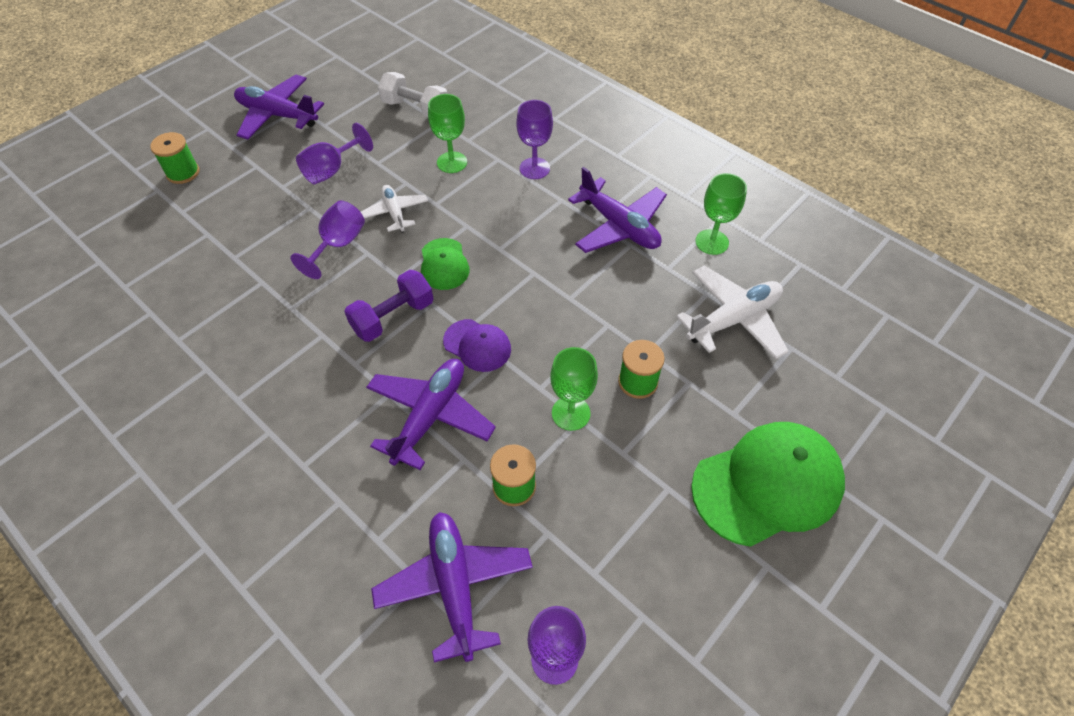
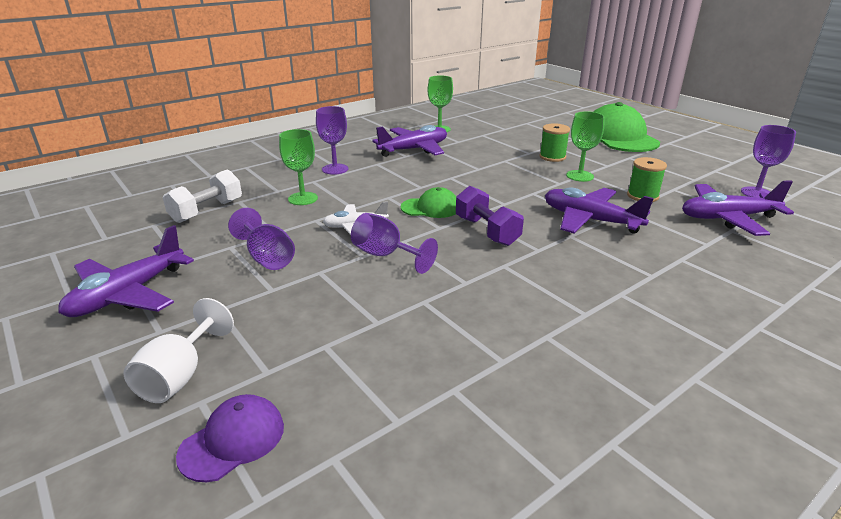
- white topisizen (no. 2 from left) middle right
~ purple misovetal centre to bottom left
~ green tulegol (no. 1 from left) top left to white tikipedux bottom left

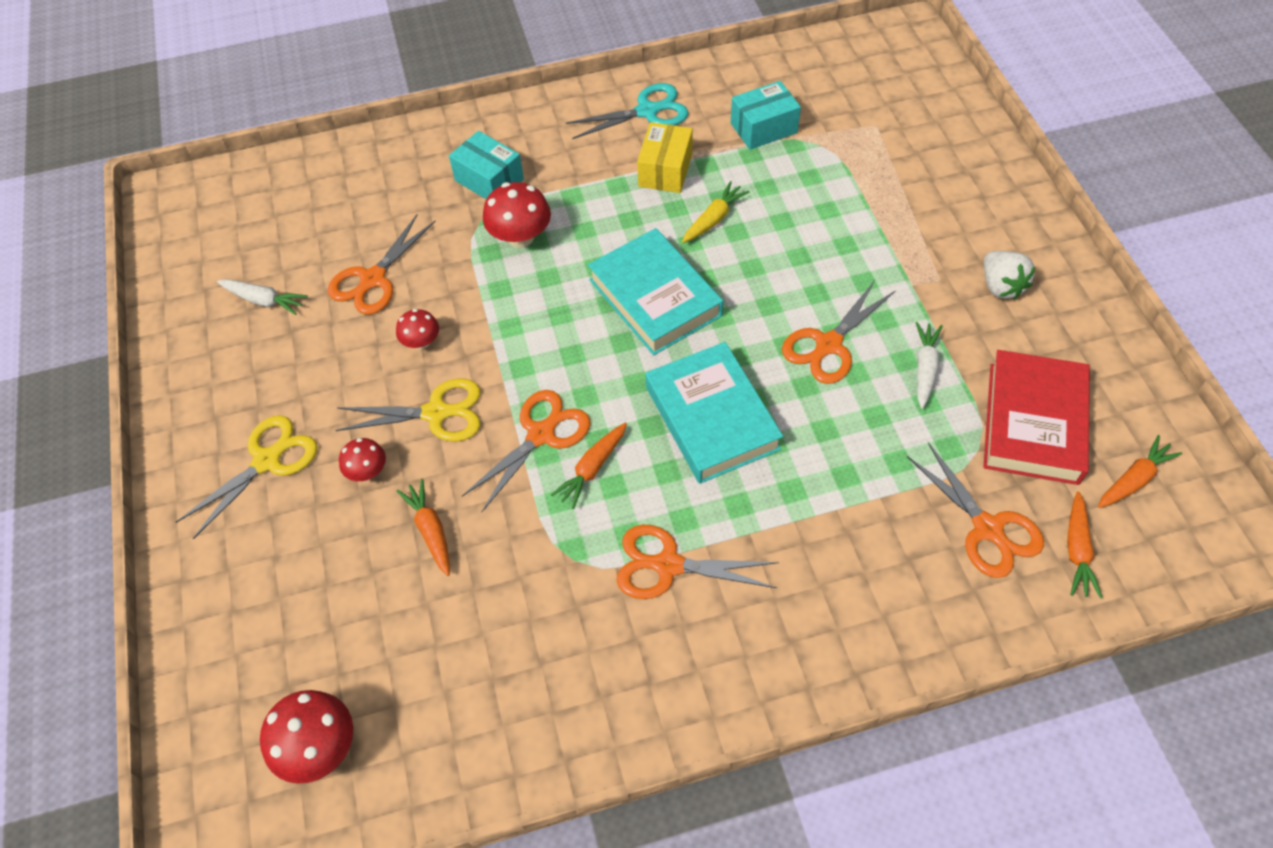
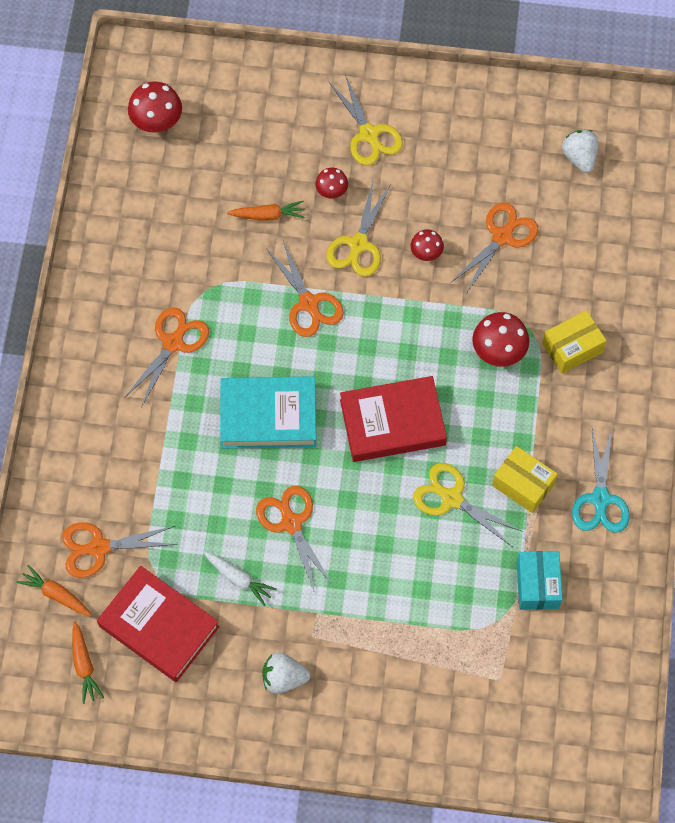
- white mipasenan (no. 1 from left) middle left
- orange mipasenan (no. 2 from left) centre
+ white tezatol (no. 2 from left) top right
~ yellow mipasenan top centre to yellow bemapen (no. 3 from left) middle right
~ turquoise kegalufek (no. 1 from left) top centre to yellow kegalufek (no. 2 from left) middle right
~ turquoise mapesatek (no. 1 from left) centre to red mapesatek (no. 2 from left) centre
~ orange bemapen (no. 1 from left in the first image) top left = top right 75 degrees clockwise

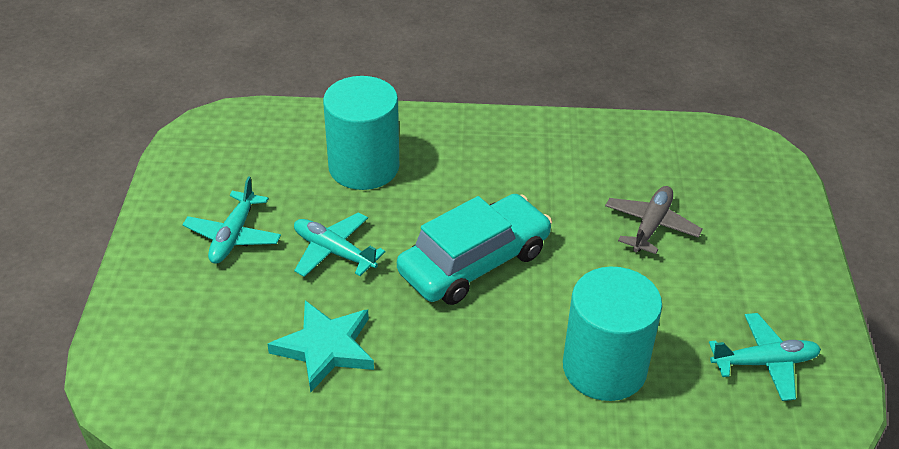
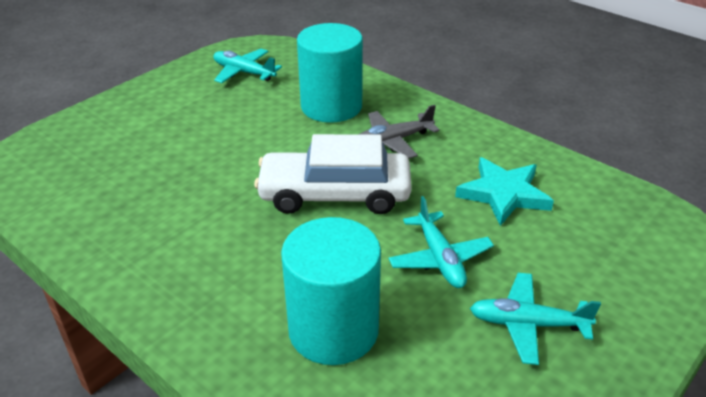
~ grey topisizen middle right to top centre
~ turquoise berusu centre to white berusu centre
~ turquoise topisizen (no. 1 from left in the first image) middle left = bottom right 135 degrees counterclockwise

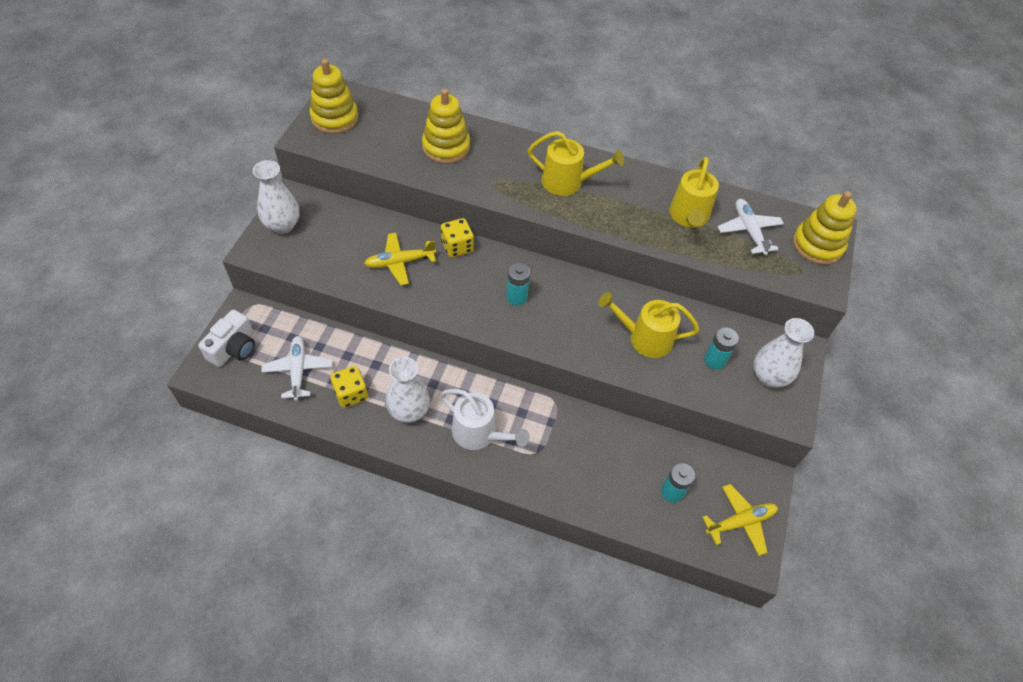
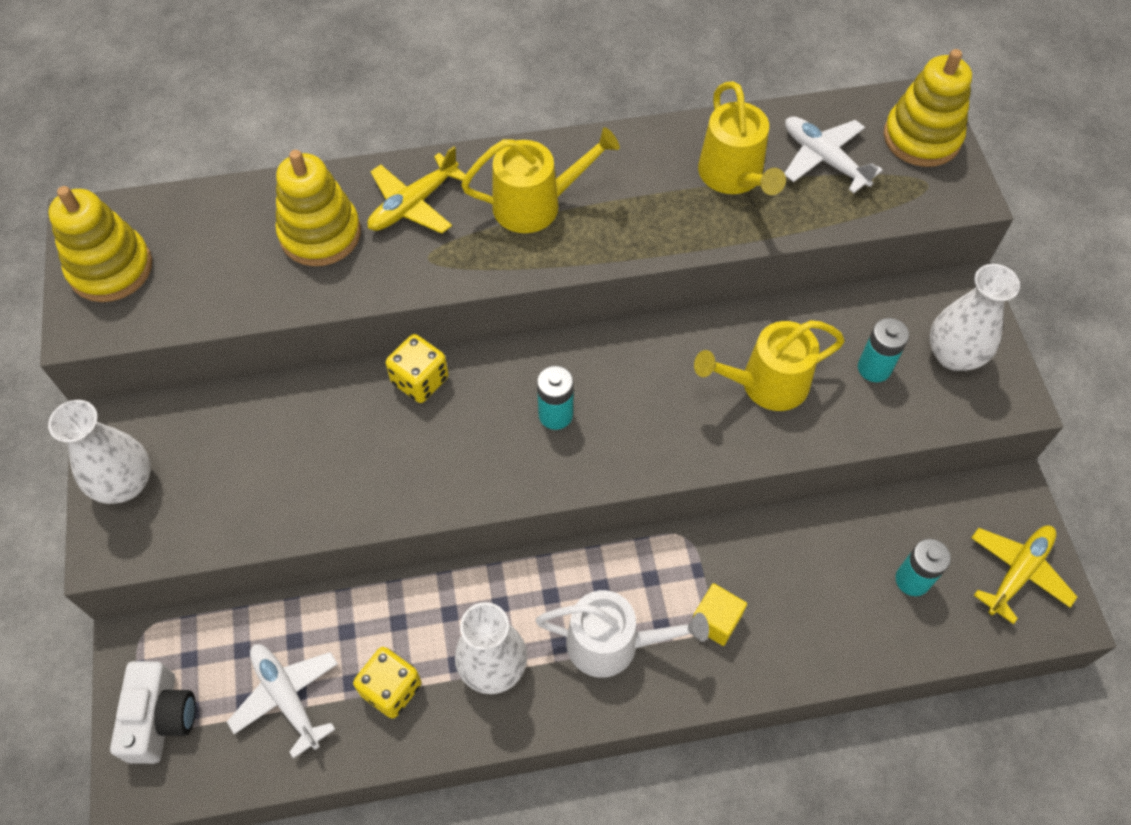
+ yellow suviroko bottom centre
~ yellow topisizen (no. 1 from left) centre to top centre

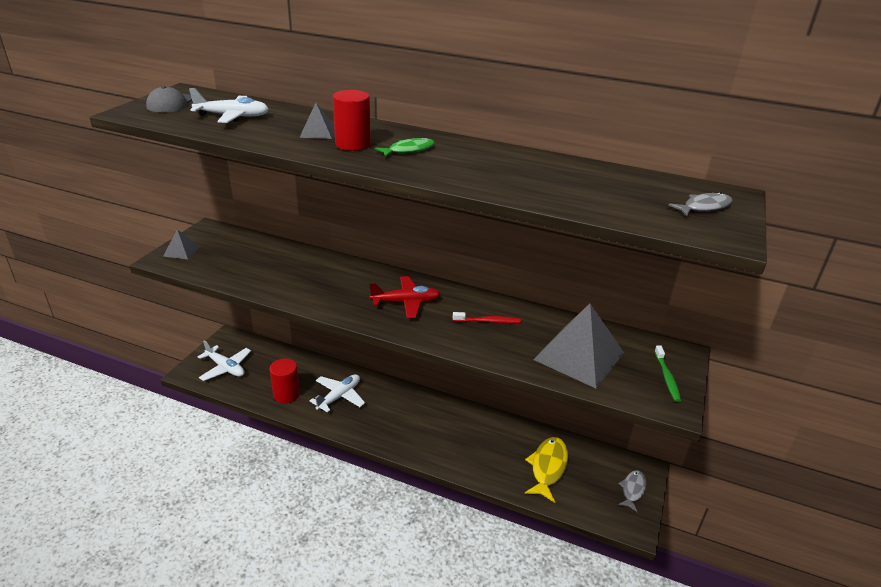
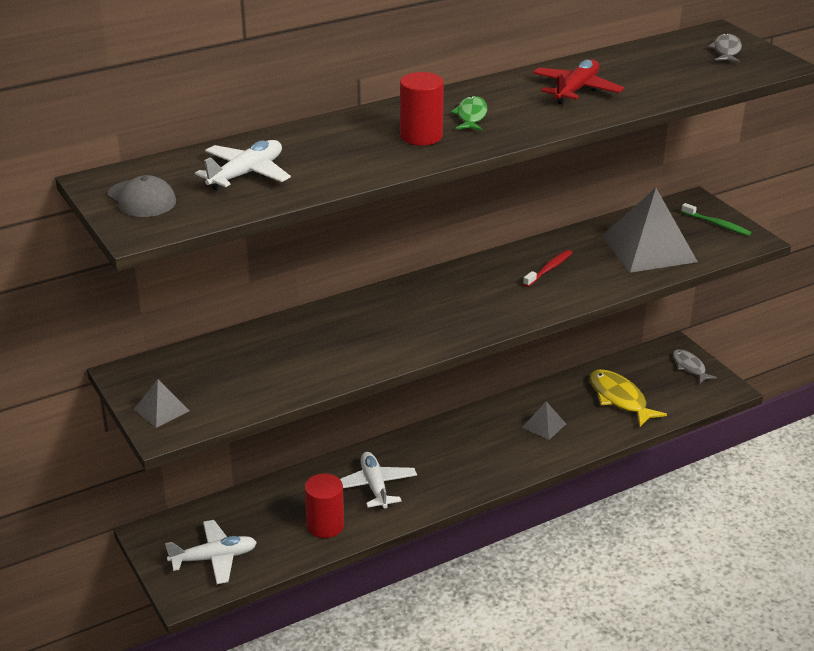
~ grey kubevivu (no. 2 from left) top centre to middle right
~ red topisizen centre to top right

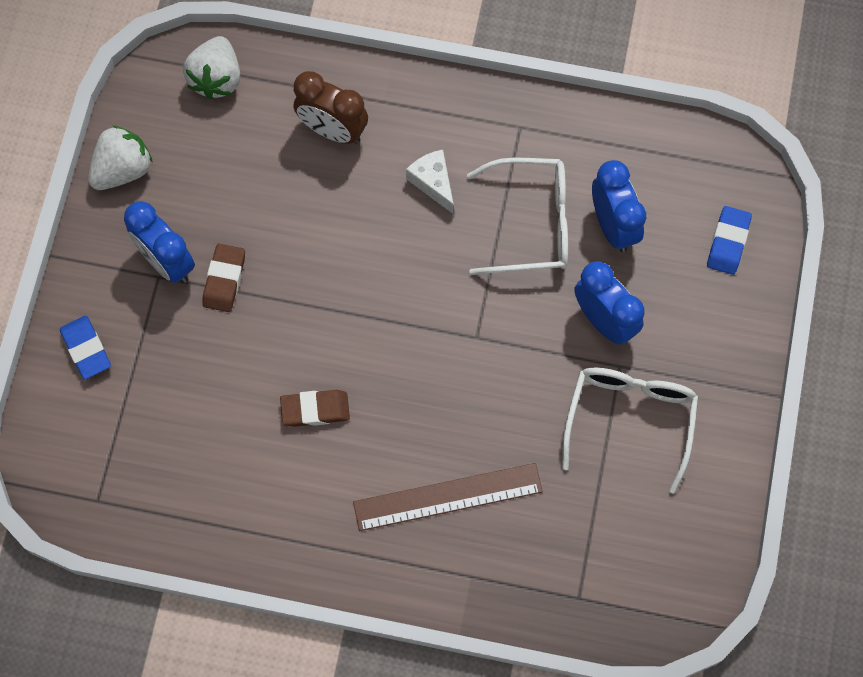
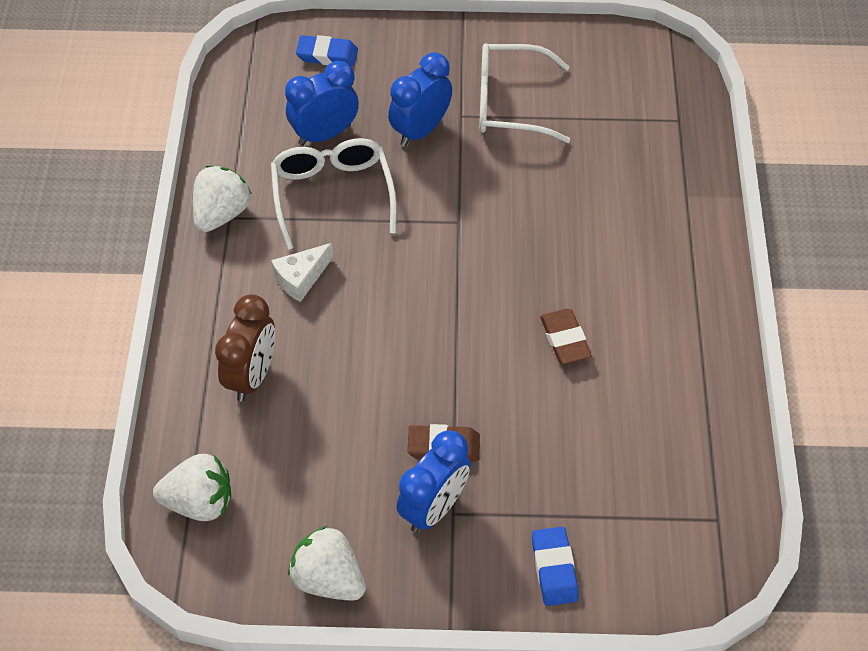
- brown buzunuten bottom centre
+ white tezatol (no. 2 from left) top left
~ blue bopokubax (no. 1 from left in the first image) middle left = bottom centre 60 degrees counterclockwise

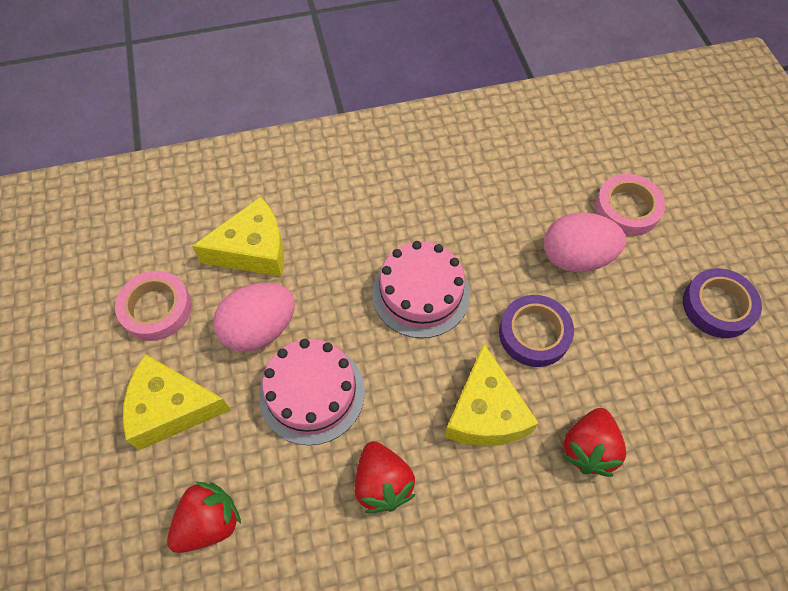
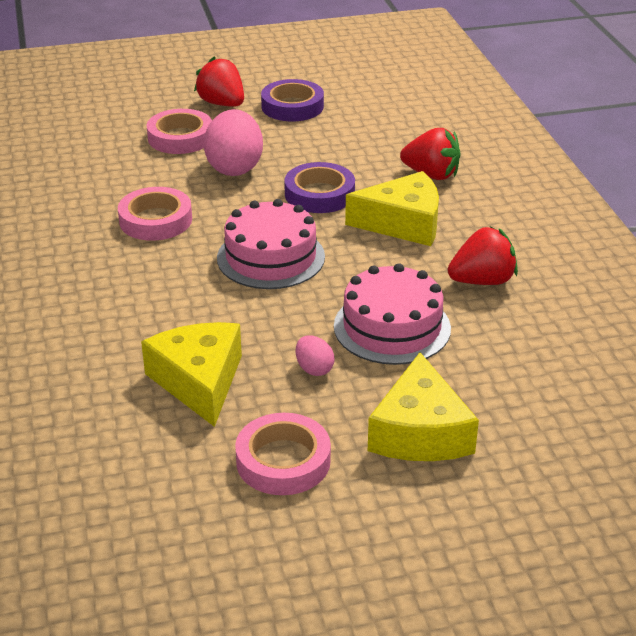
+ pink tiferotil (no. 1 from left) middle left
~ red tezatol (no. 1 from left) bottom left to top centre
~ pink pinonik (no. 1 from left in the first image) middle left = centre x0.48

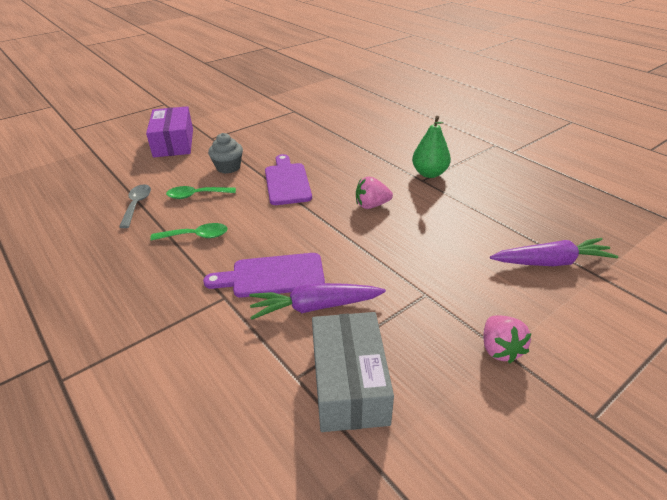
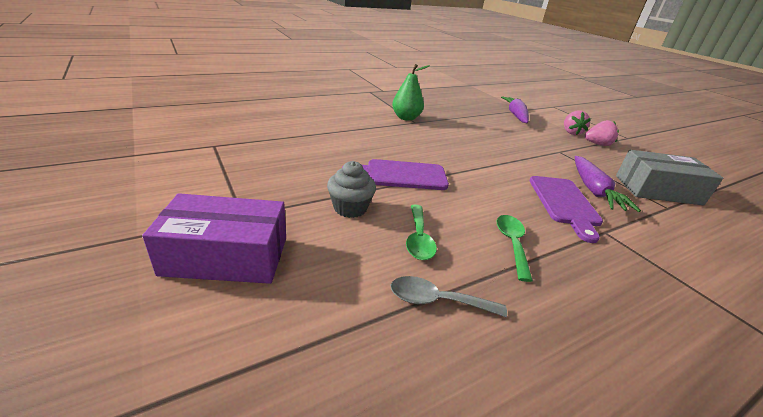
~ pink tezatol (no. 1 from left) centre to top right

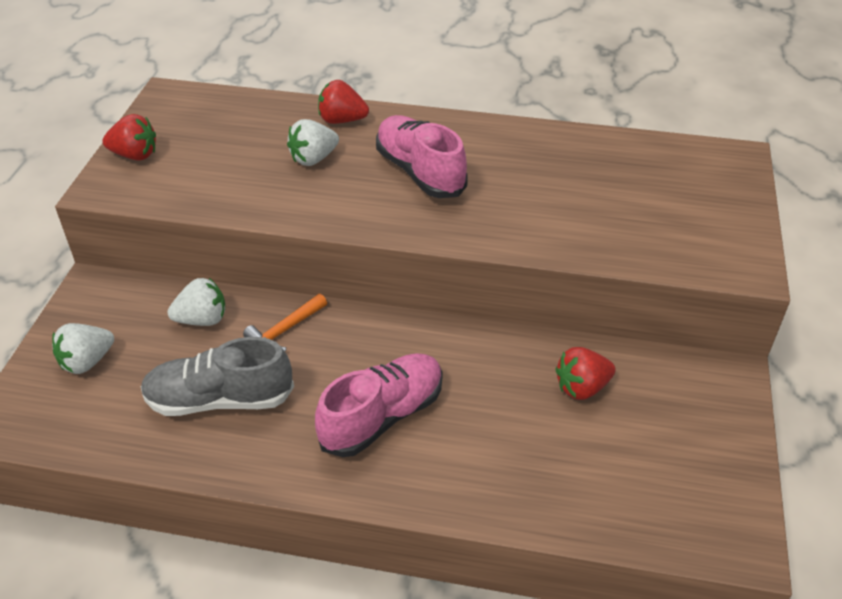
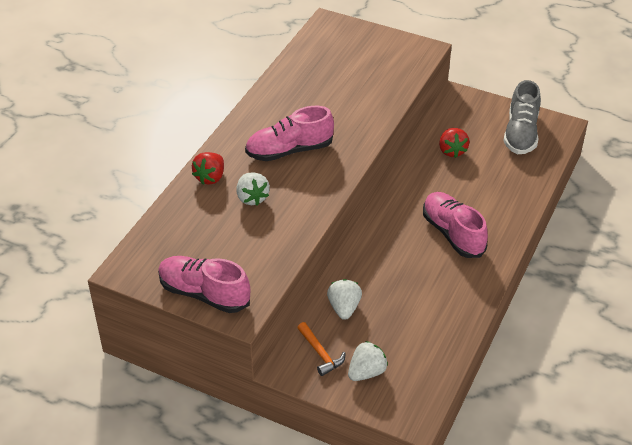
~ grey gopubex middle left to top right
~ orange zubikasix centre to bottom centre
~ red tezatol (no. 1 from left) top left to pink gopubex (no. 1 from left) middle left
~ white tezatol (no. 1 from left in the first image) middle left = bottom centre 105 degrees counterclockwise

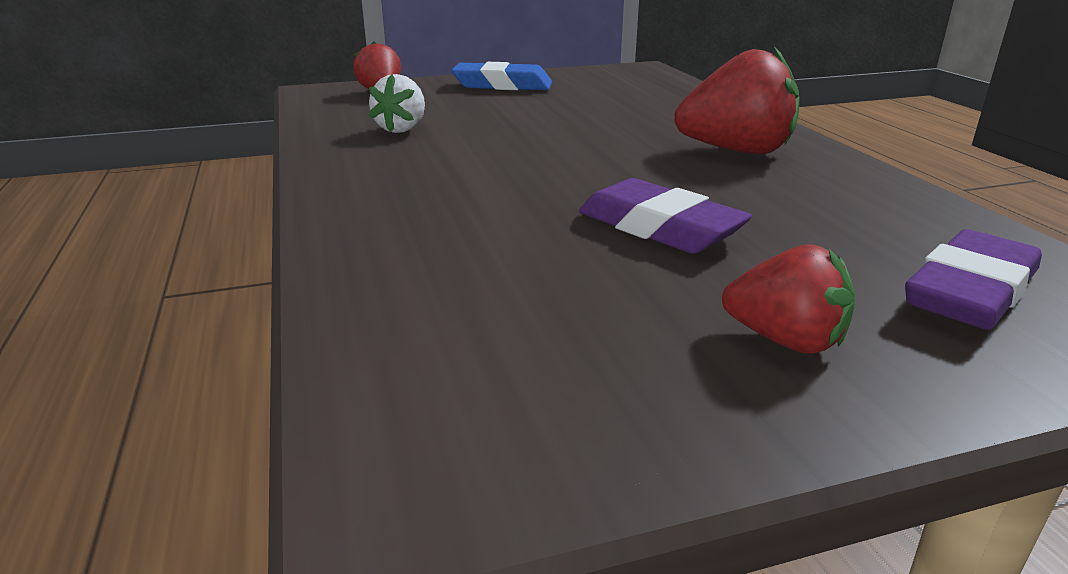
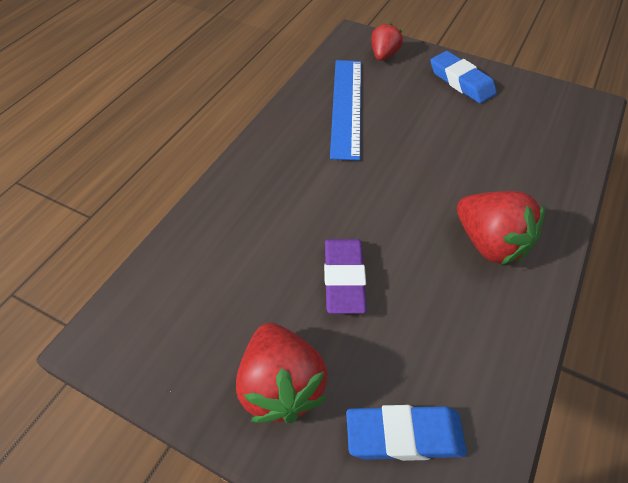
~ white tezatol top centre to blue buzunuten top centre
~ purple bopokubax (no. 2 from left) middle right to blue bopokubax (no. 1 from left) bottom centre
~ red tezatol (no. 3 from left in the first image) middle right = bottom centre x1.64

